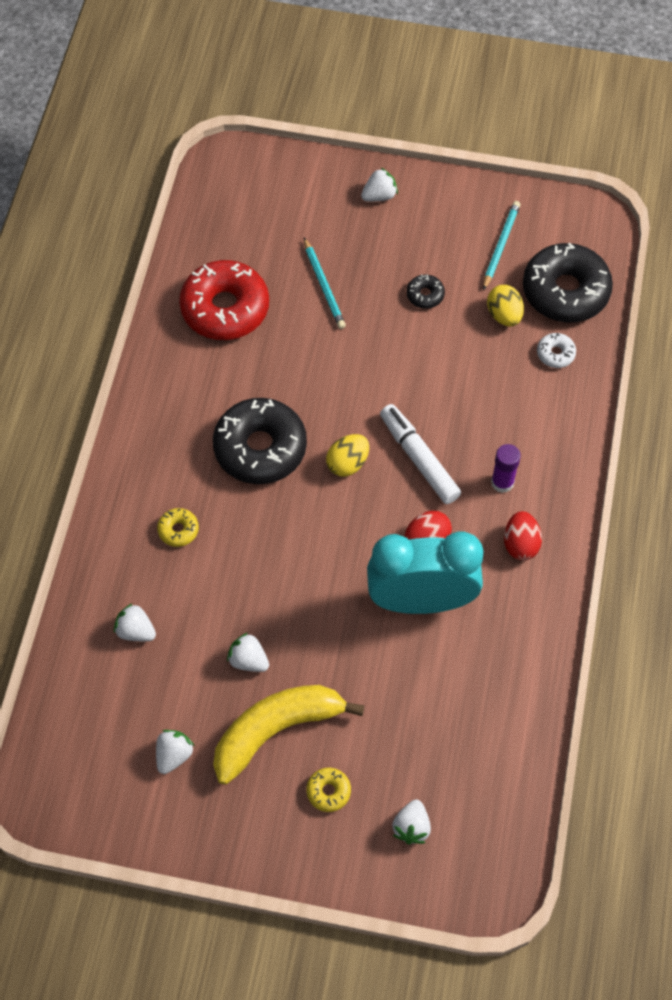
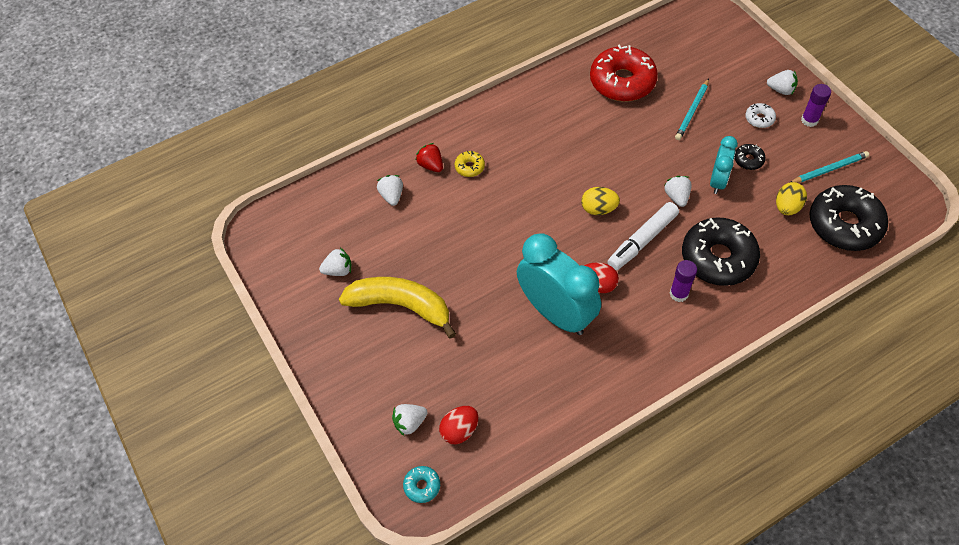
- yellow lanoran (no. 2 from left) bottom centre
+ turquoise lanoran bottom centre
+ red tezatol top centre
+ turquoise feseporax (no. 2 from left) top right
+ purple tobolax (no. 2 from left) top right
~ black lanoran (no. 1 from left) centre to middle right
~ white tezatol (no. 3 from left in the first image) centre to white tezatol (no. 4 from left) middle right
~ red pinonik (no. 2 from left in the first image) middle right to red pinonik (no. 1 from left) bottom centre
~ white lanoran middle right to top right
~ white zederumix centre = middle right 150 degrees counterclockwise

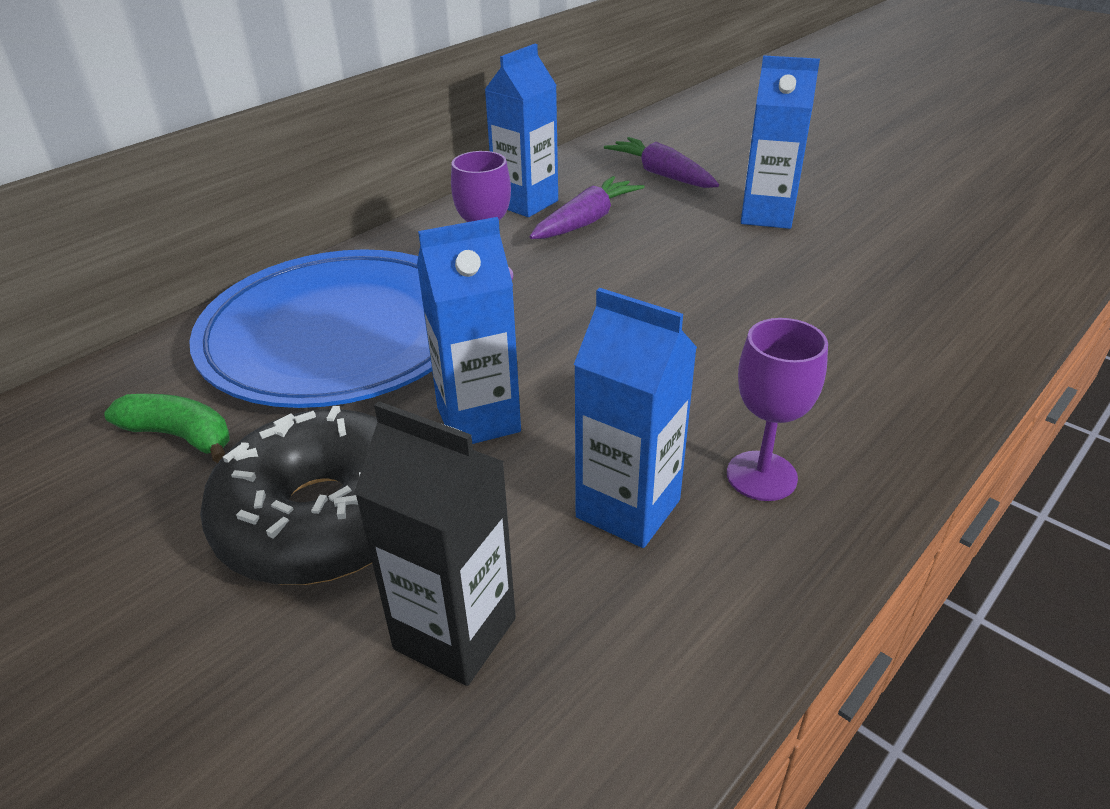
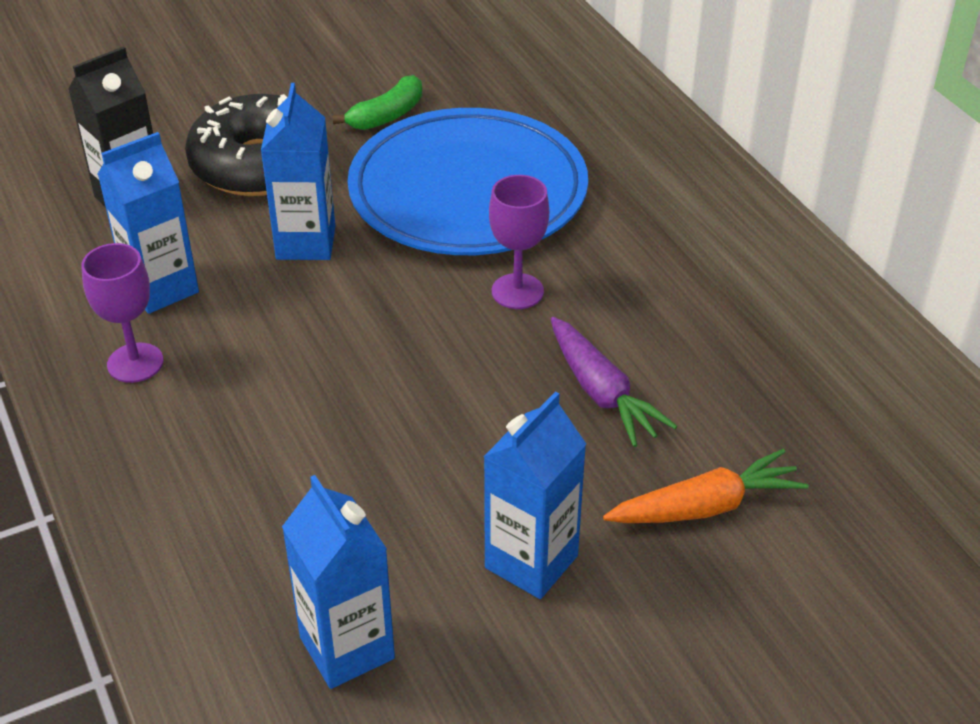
~ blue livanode (no. 2 from left in the first image) top centre to blue livanode (no. 3 from left) bottom centre
~ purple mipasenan (no. 2 from left) top centre to orange mipasenan bottom right

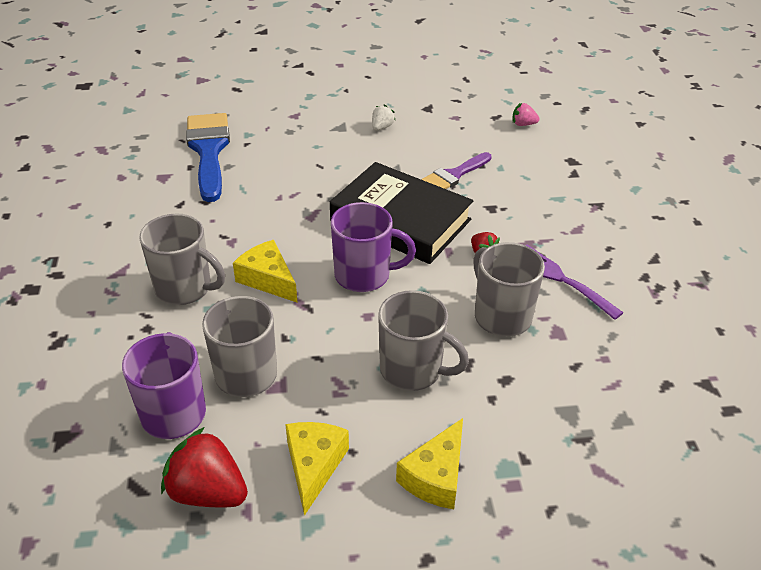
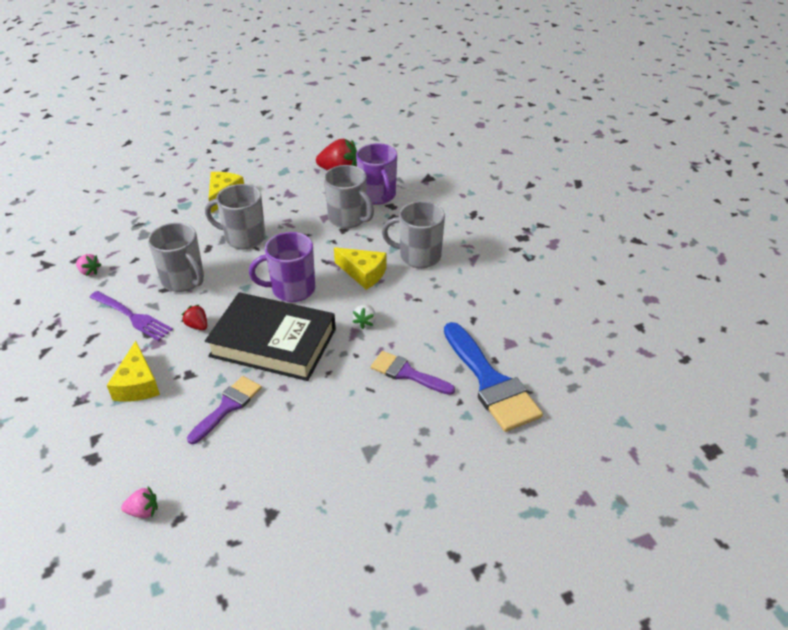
+ pink tezatol (no. 1 from left) middle left
+ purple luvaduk (no. 2 from left) centre
~ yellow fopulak (no. 2 from left in the first image) bottom centre to yellow fopulak (no. 1 from left) middle left
~ white tezatol top centre to centre

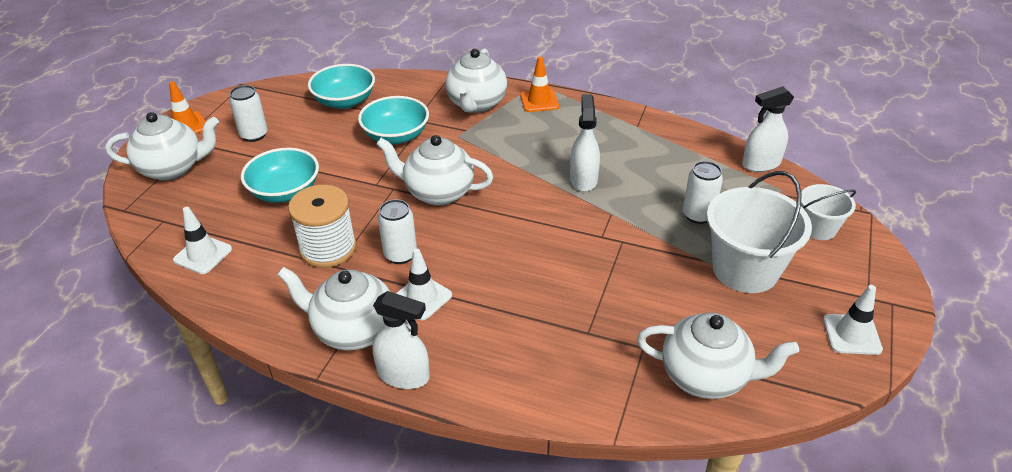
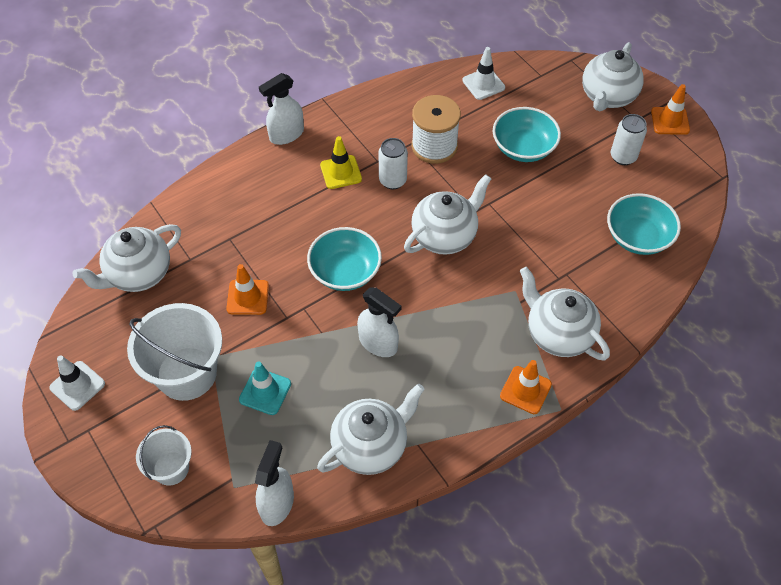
+ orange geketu (no. 1 from left) middle left
~ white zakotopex (no. 2 from left) centre to bottom centre
~ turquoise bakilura (no. 3 from left in the first image) top centre to turquoise bakilura (no. 1 from left) centre
~ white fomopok (no. 3 from left) middle right to turquoise geketu centre
~ white geketu (no. 2 from left) centre to yellow geketu top centre

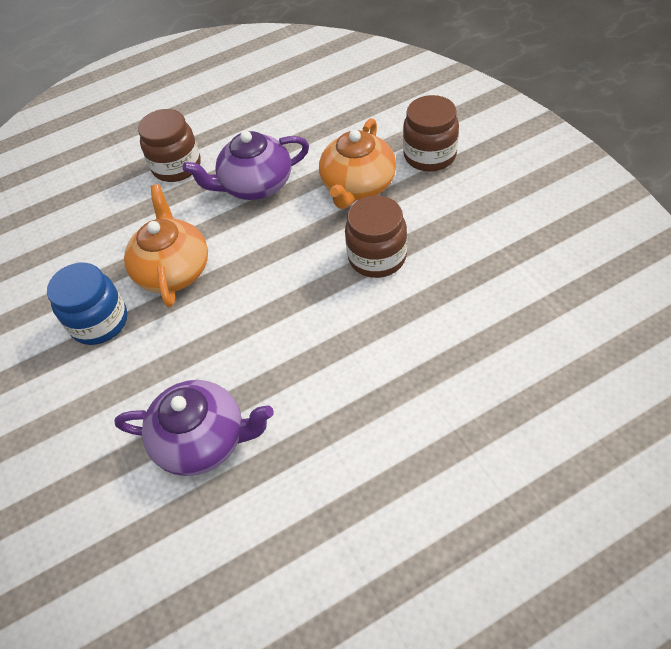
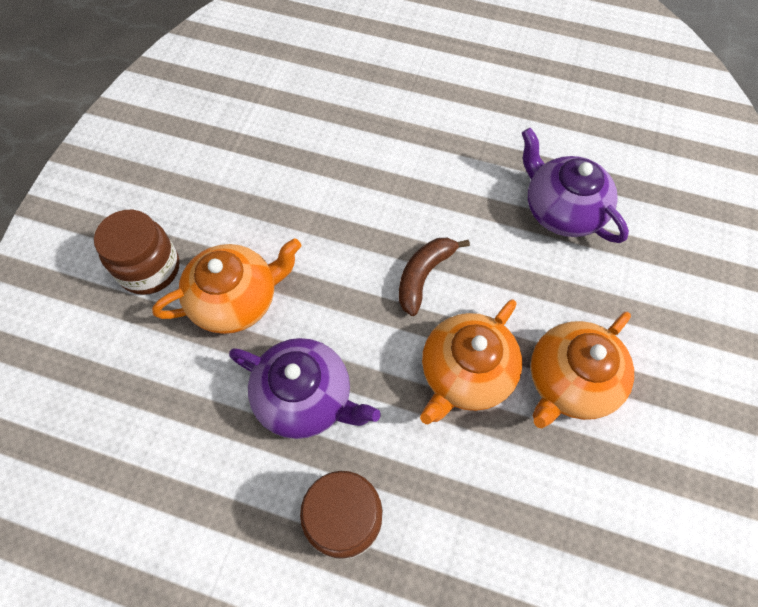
- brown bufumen (no. 2 from left) centre
+ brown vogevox centre
~ blue bufumen middle left to orange zakotopex (no. 3 from left) middle right

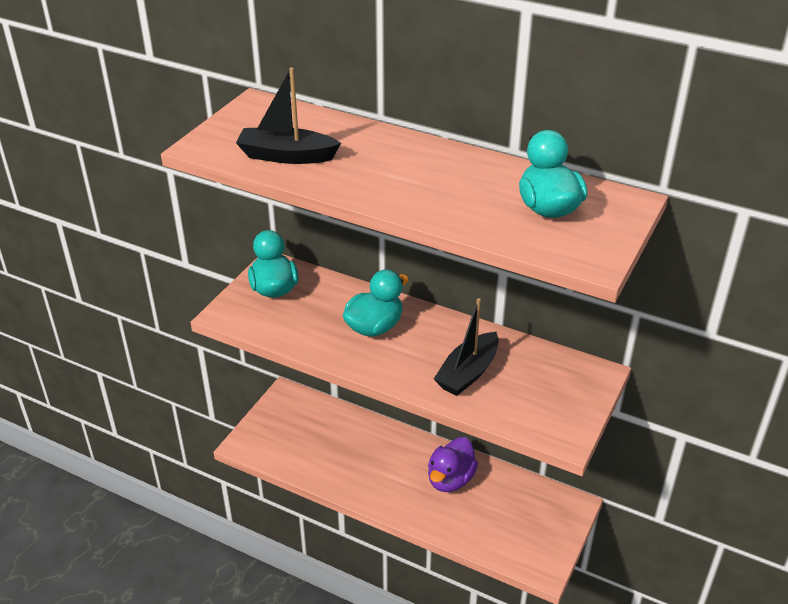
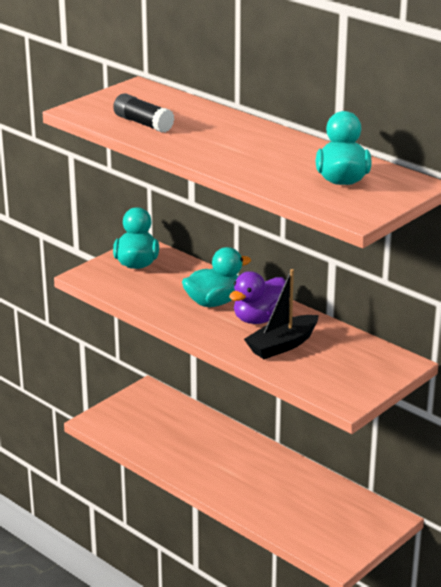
~ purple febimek bottom centre to centre
~ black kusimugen (no. 1 from left) top centre to black tobolax top left

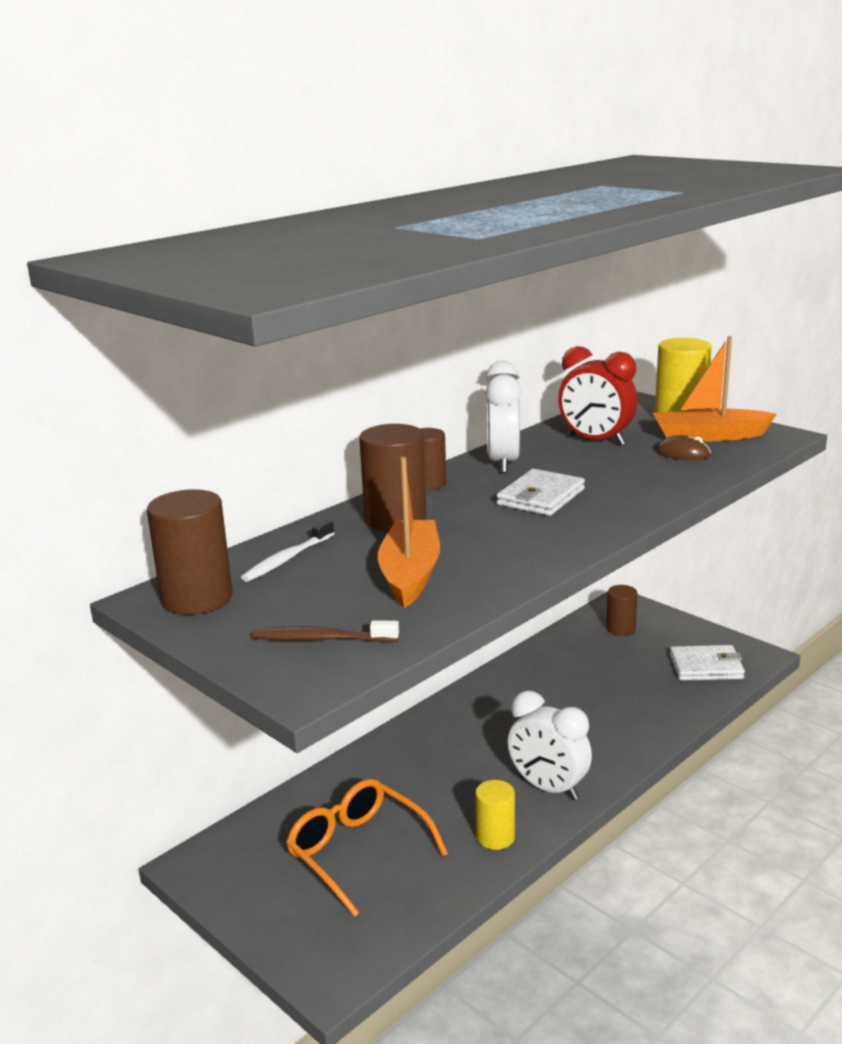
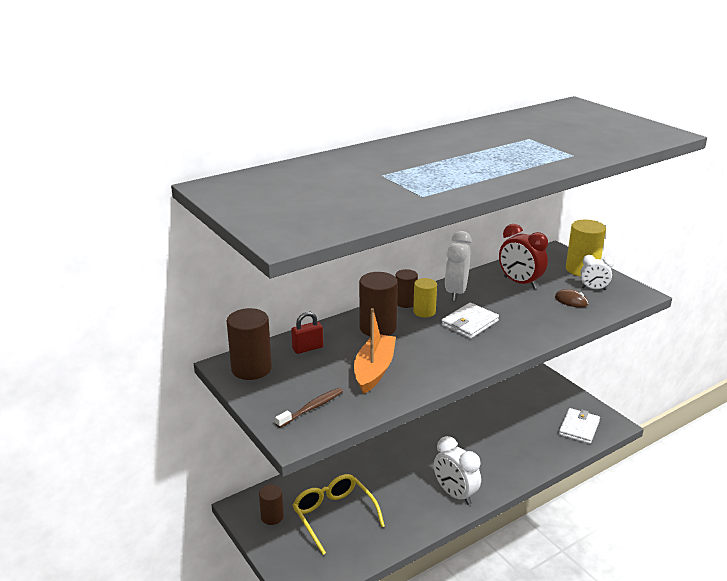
~ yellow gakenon (no. 1 from left) bottom centre to centre
~ brown gakenon (no. 4 from left in the first image) middle right to brown gakenon (no. 2 from left) bottom centre
~ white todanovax centre to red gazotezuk centre
~ orange kusimugen (no. 2 from left) middle right to white feseporax (no. 3 from left) middle right
~ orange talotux bottom centre to yellow talotux bottom centre
~ brown todanovax centre = bottom centre 120 degrees clockwise
~ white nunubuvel (no. 2 from left) middle right = bottom right 75 degrees counterclockwise

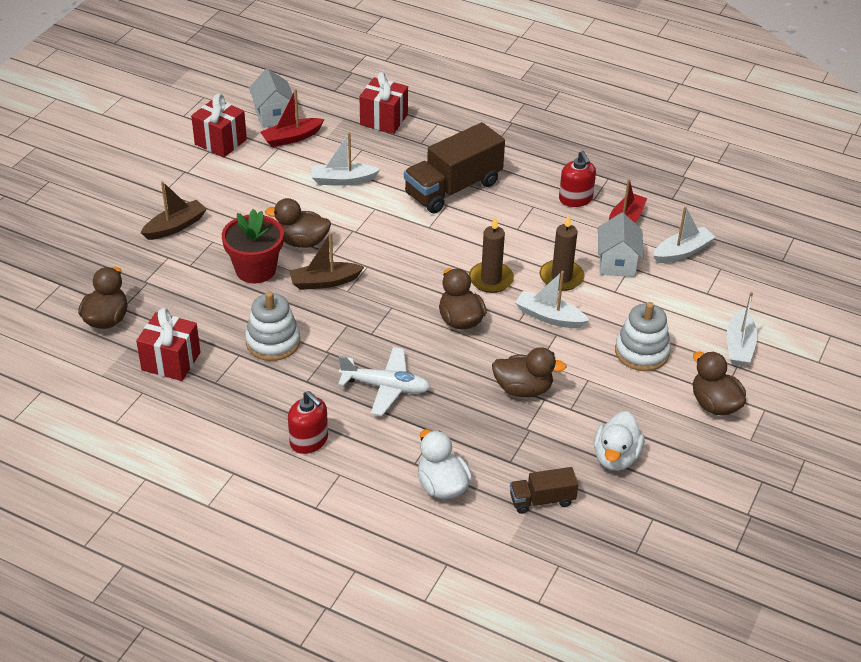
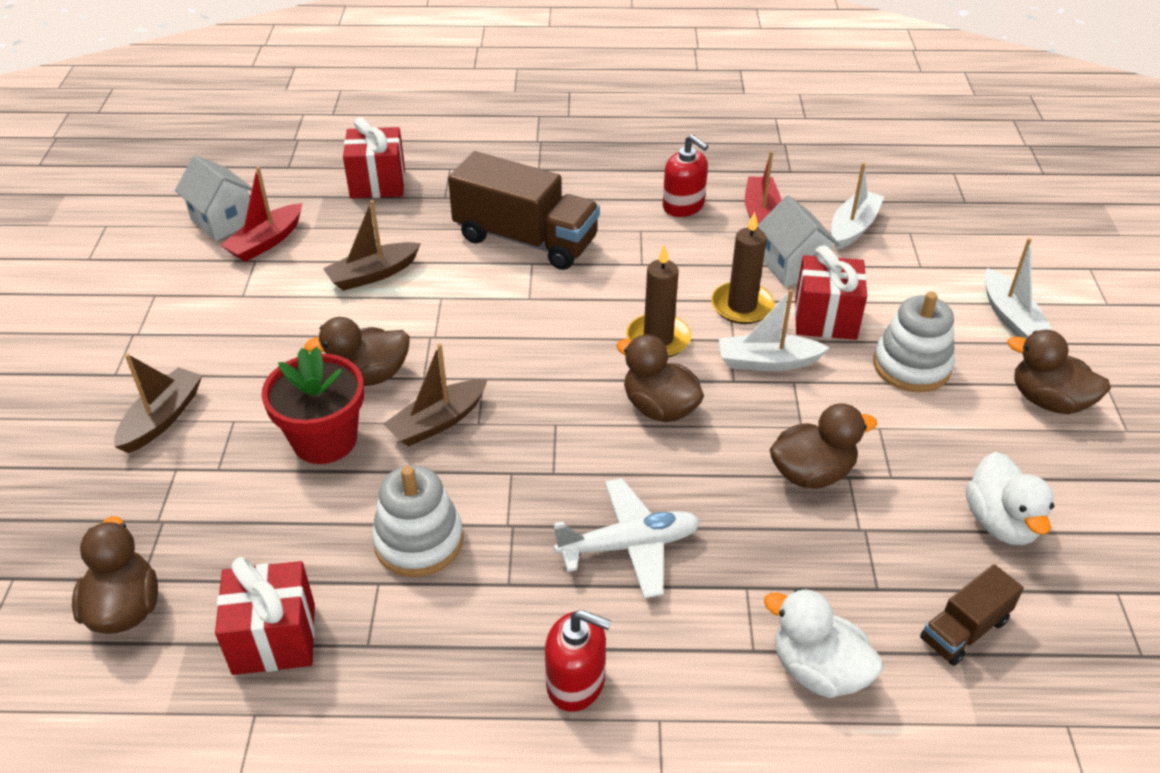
~ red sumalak (no. 2 from left in the first image) top left to red sumalak (no. 3 from left) middle right
~ white kusimugen (no. 1 from left) top centre to brown kusimugen (no. 2 from left) top left
~ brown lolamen (no. 1 from left) top centre = top centre 90 degrees counterclockwise

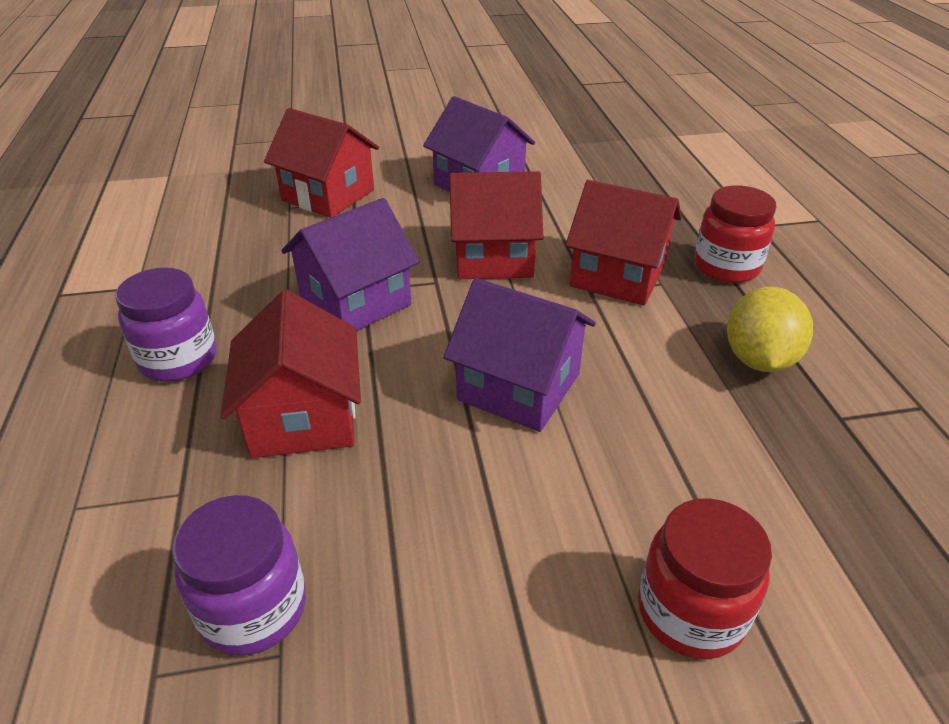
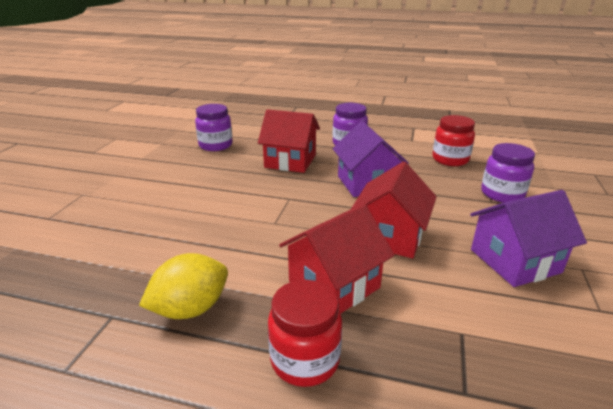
- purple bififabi (no. 3 from left) centre
~ red bufumen (no. 1 from left in the first image) bottom right to red bufumen (no. 2 from left) middle right
~ red bififabi (no. 2 from left) top centre to purple bufumen (no. 3 from left) middle right
~ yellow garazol middle right = bottom left 75 degrees counterclockwise

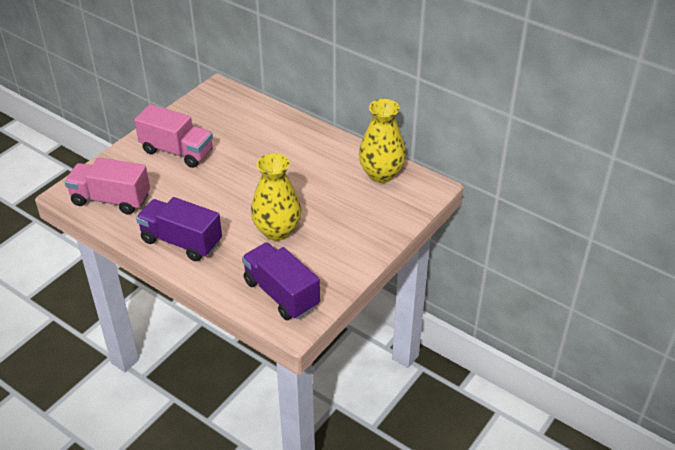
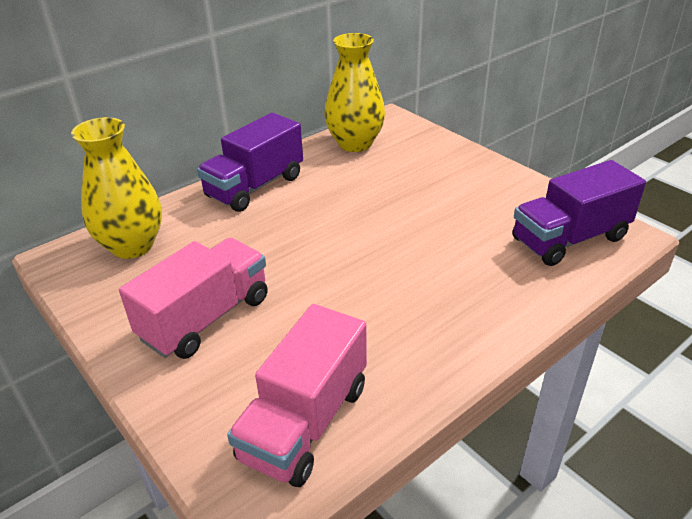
~ purple lolamen (no. 1 from left) middle left to top centre
~ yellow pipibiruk (no. 1 from left) centre to middle left

